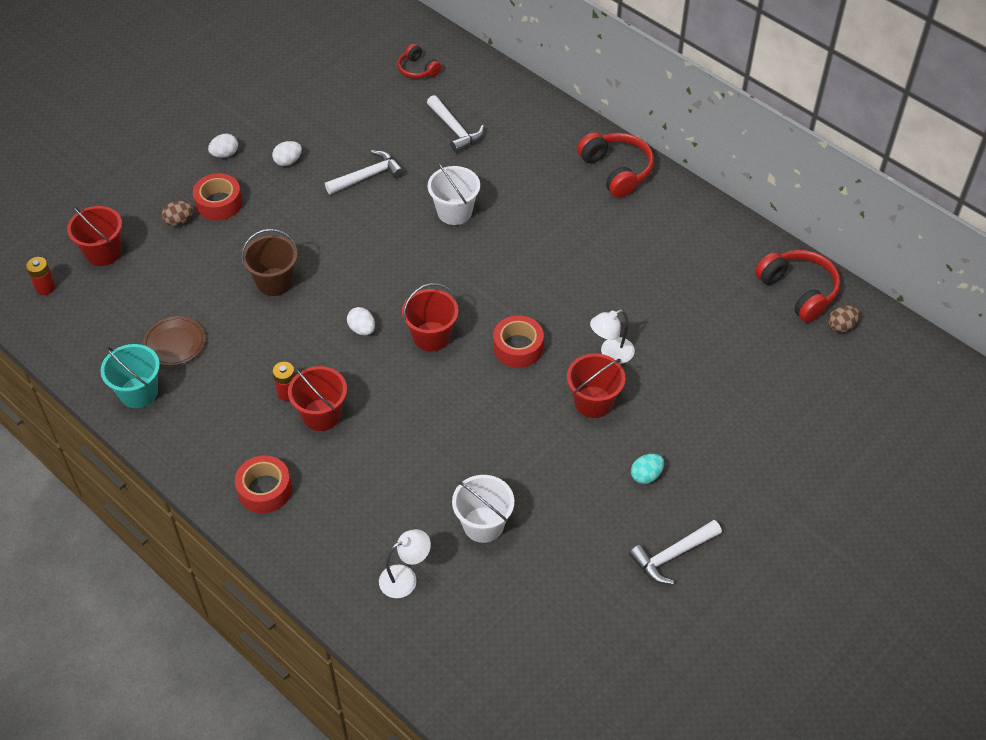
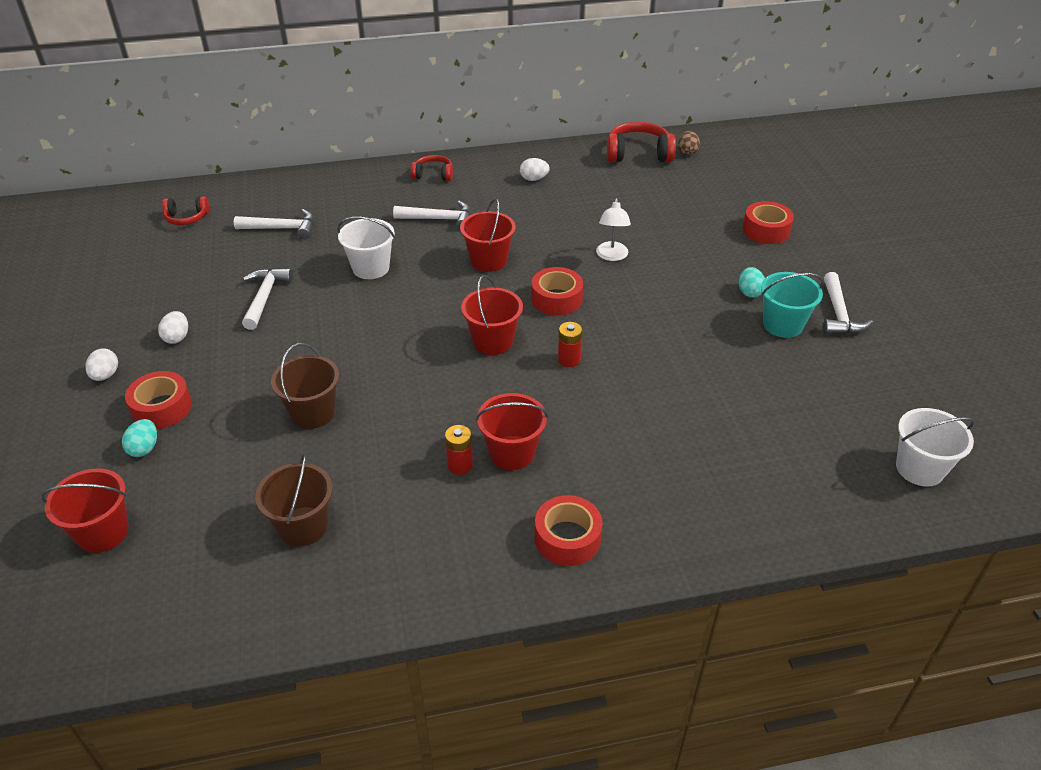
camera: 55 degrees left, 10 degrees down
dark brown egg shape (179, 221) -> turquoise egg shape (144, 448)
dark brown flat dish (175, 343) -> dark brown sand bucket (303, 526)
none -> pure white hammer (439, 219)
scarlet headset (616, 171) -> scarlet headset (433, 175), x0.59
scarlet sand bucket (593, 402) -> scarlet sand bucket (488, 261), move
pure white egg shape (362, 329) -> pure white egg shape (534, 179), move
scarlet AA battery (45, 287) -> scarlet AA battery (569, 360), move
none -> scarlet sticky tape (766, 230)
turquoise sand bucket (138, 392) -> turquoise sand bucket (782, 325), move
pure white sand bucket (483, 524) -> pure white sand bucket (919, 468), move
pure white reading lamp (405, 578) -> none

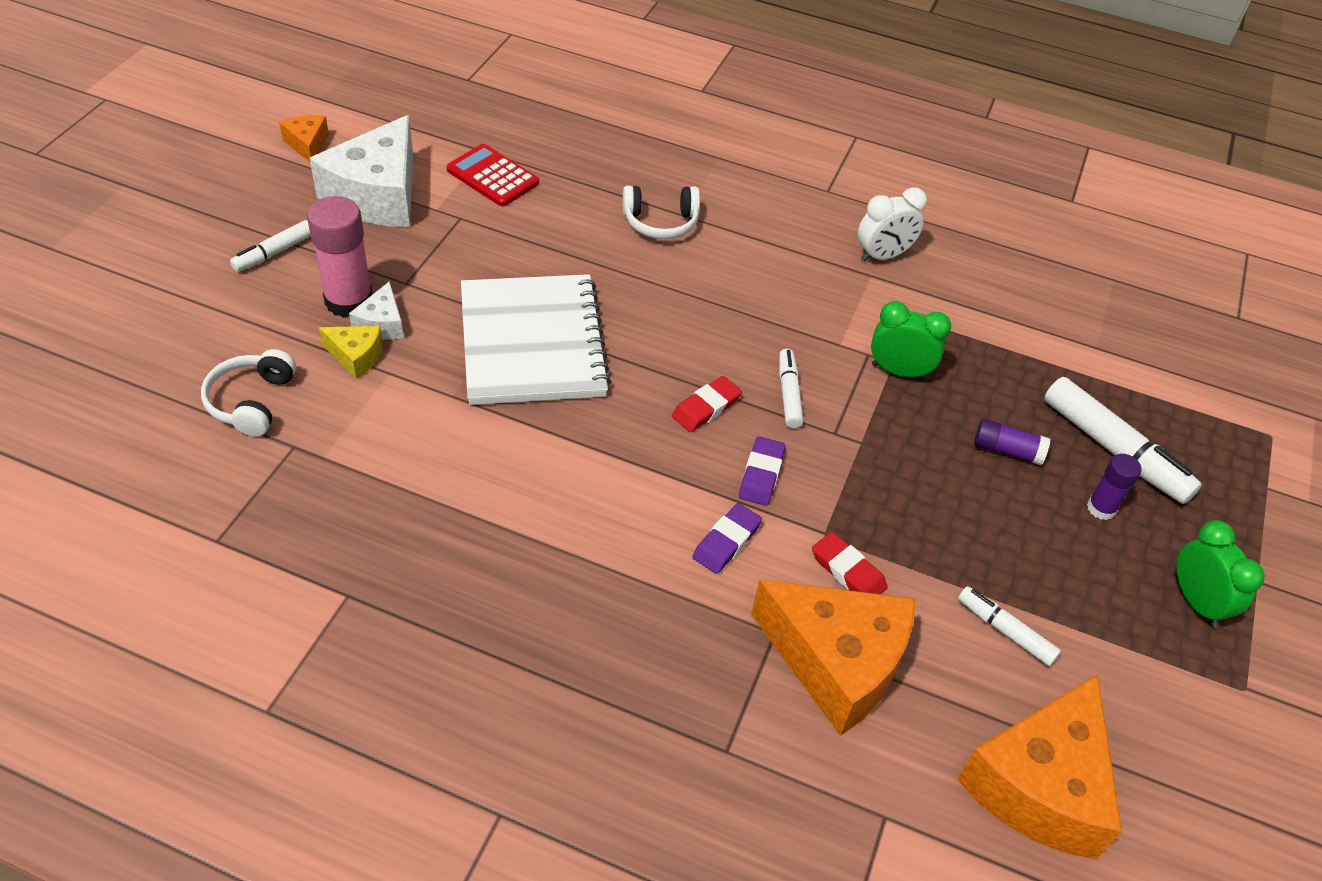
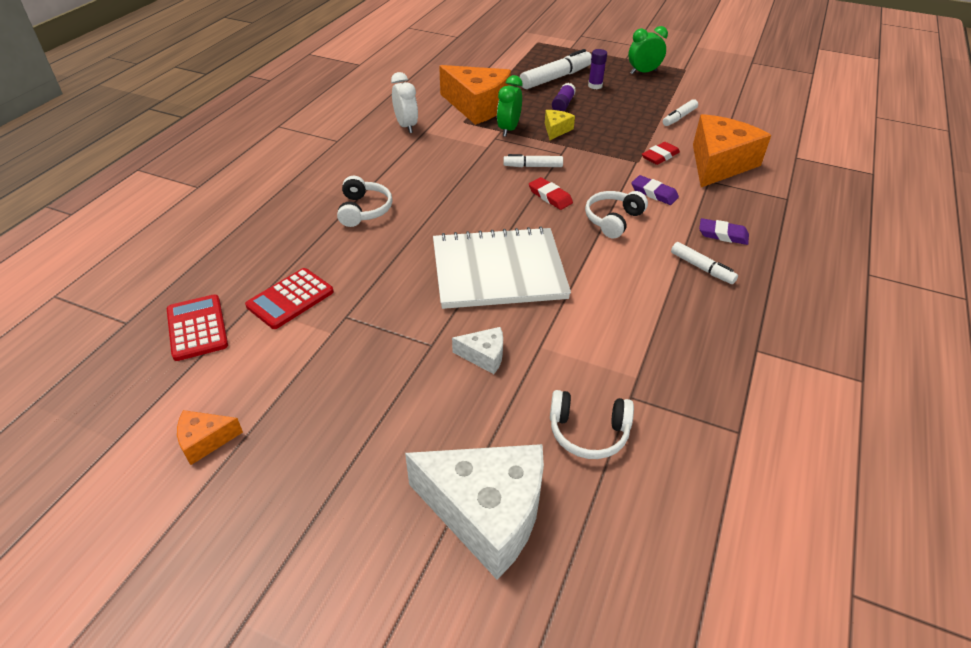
camera: 85 degrees left, 5 degrees down
none -> scarlet adding machine (197, 328)
pure white piece of cheese (377, 195) -> pure white piece of cheese (486, 513), move
bright orange piece of cheese (1040, 785) -> bright orange piece of cheese (477, 106), move
bright yellow piece of cheese (356, 356) -> bright yellow piece of cheese (556, 130), move
none -> pure white headset (613, 220)
pure white felt pen (274, 252) -> pure white felt pen (702, 268), move
violet pencil eraser (761, 474) -> violet pencil eraser (723, 235), move
rose-pink stick of glue (349, 301) -> none

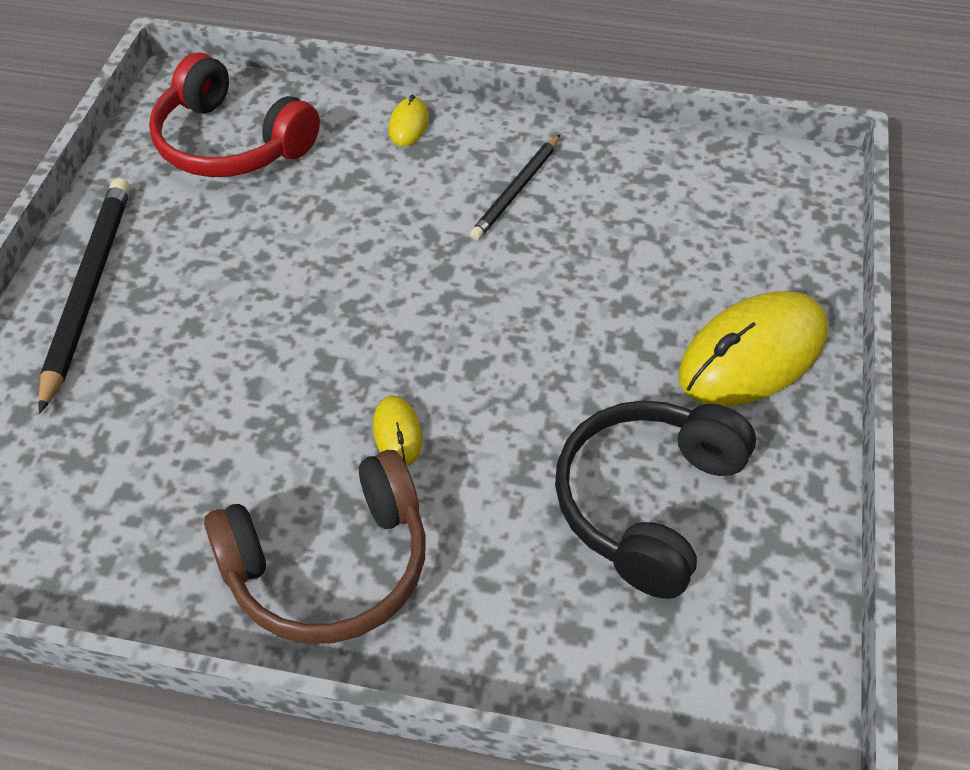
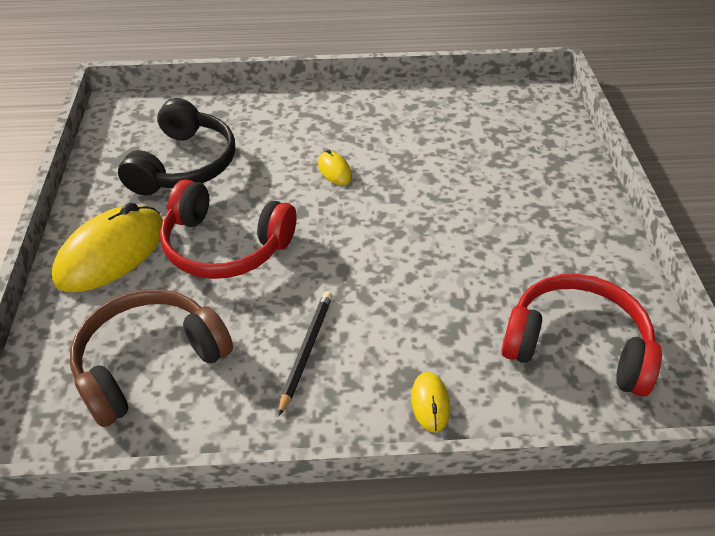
camera: 165 degrees right, 5 degrees down
dark brown headset (329, 567) -> dark brown headset (149, 362), move
none -> scarlet headset (225, 246)
black lead pencil (87, 291) -> none

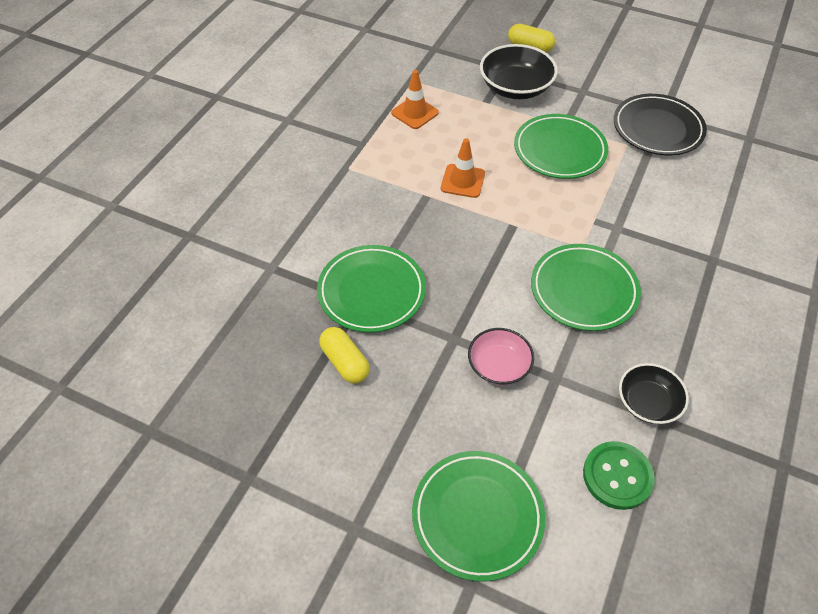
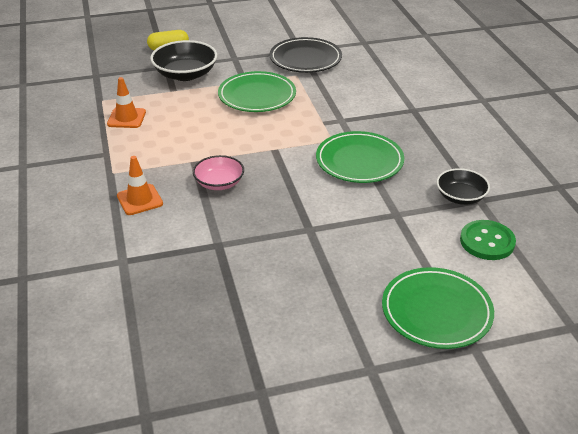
camera: 40 degrees left, 15 degrees down
bright orange traffic cone (462, 181) -> bright orange traffic cone (139, 200), move
rose-pink deep dish (499, 366) -> rose-pink deep dish (219, 183), move
emerald flat dish (371, 292) -> none
bright yellow capsule (345, 362) -> none

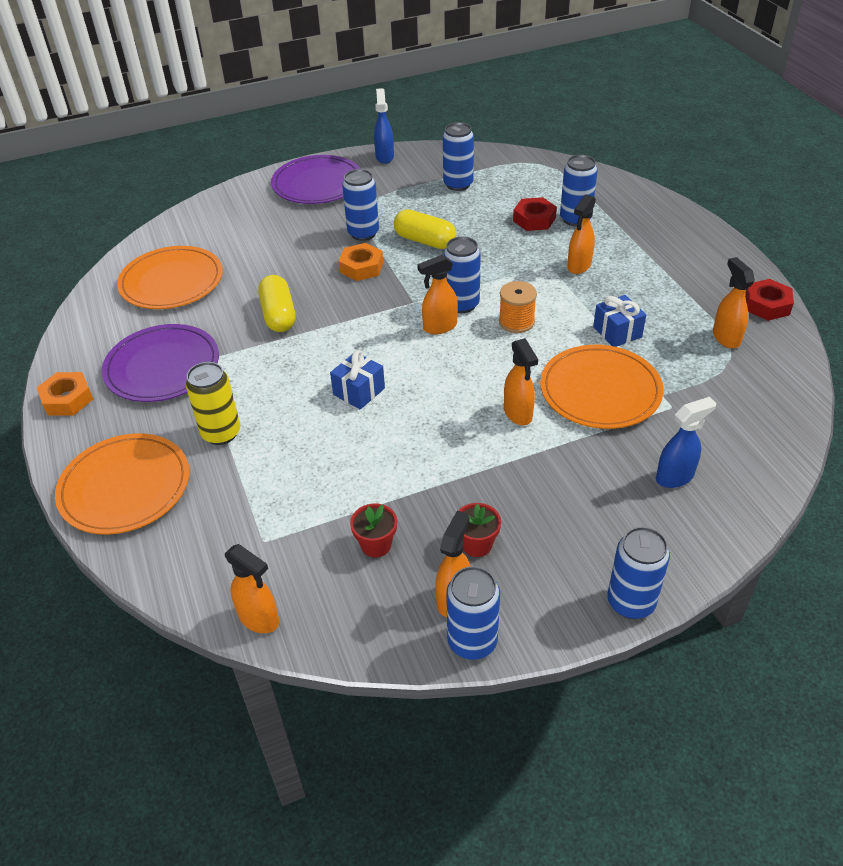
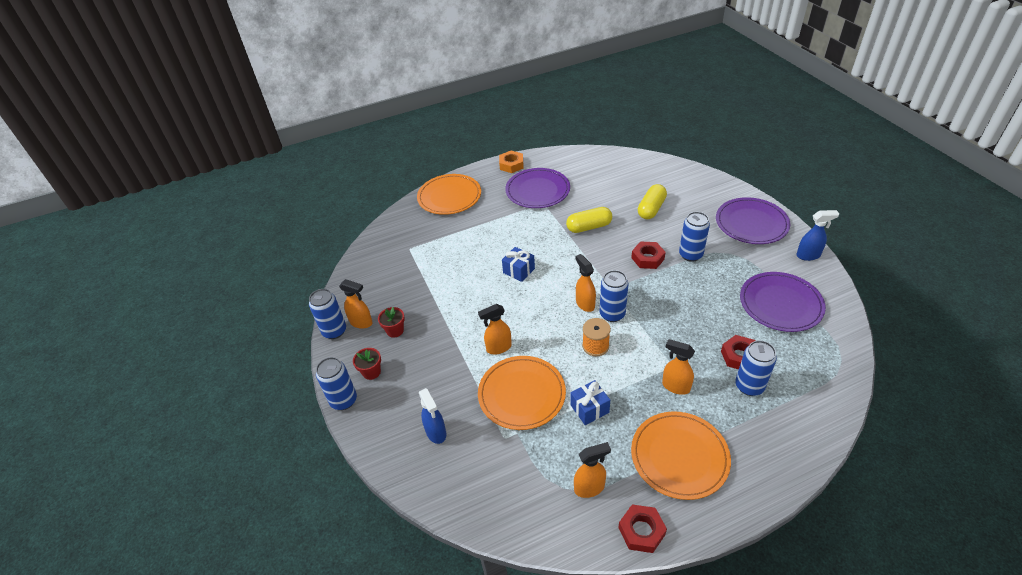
camera: 90 degrees right, 0 degrees up
scarlet plant pot (376, 545) -> scarlet plant pot (371, 372), move
bright orange hexagon nut (361, 267) -> scarlet hexagon nut (647, 258)
bright orange flat dish (171, 282) -> bright orange flat dish (679, 456), move
bright yellow capsule (425, 241) -> bright yellow capsule (651, 209), move
royal blue tin (458, 184) -> violet flat dish (780, 304)
bright yellow tin (221, 433) -> none
bright orange spray cleaner (259, 619) -> none

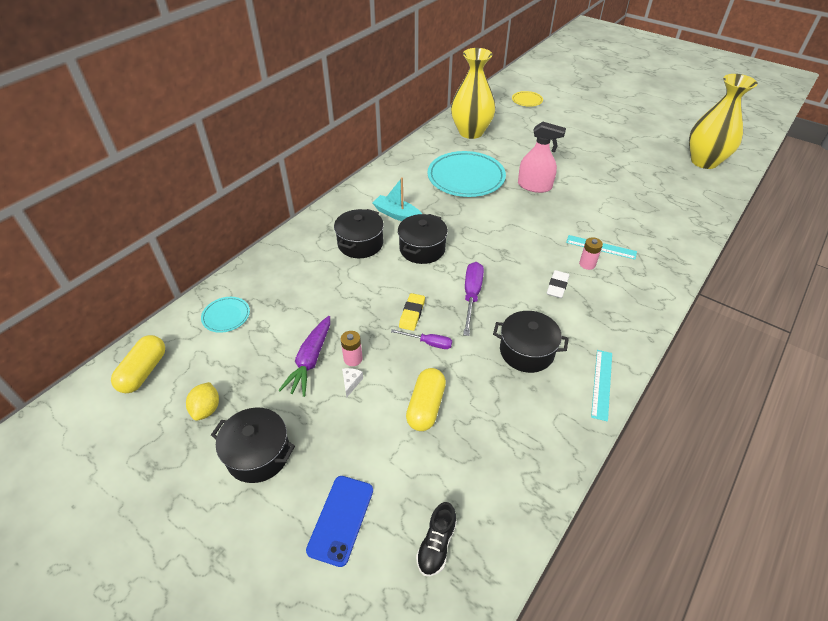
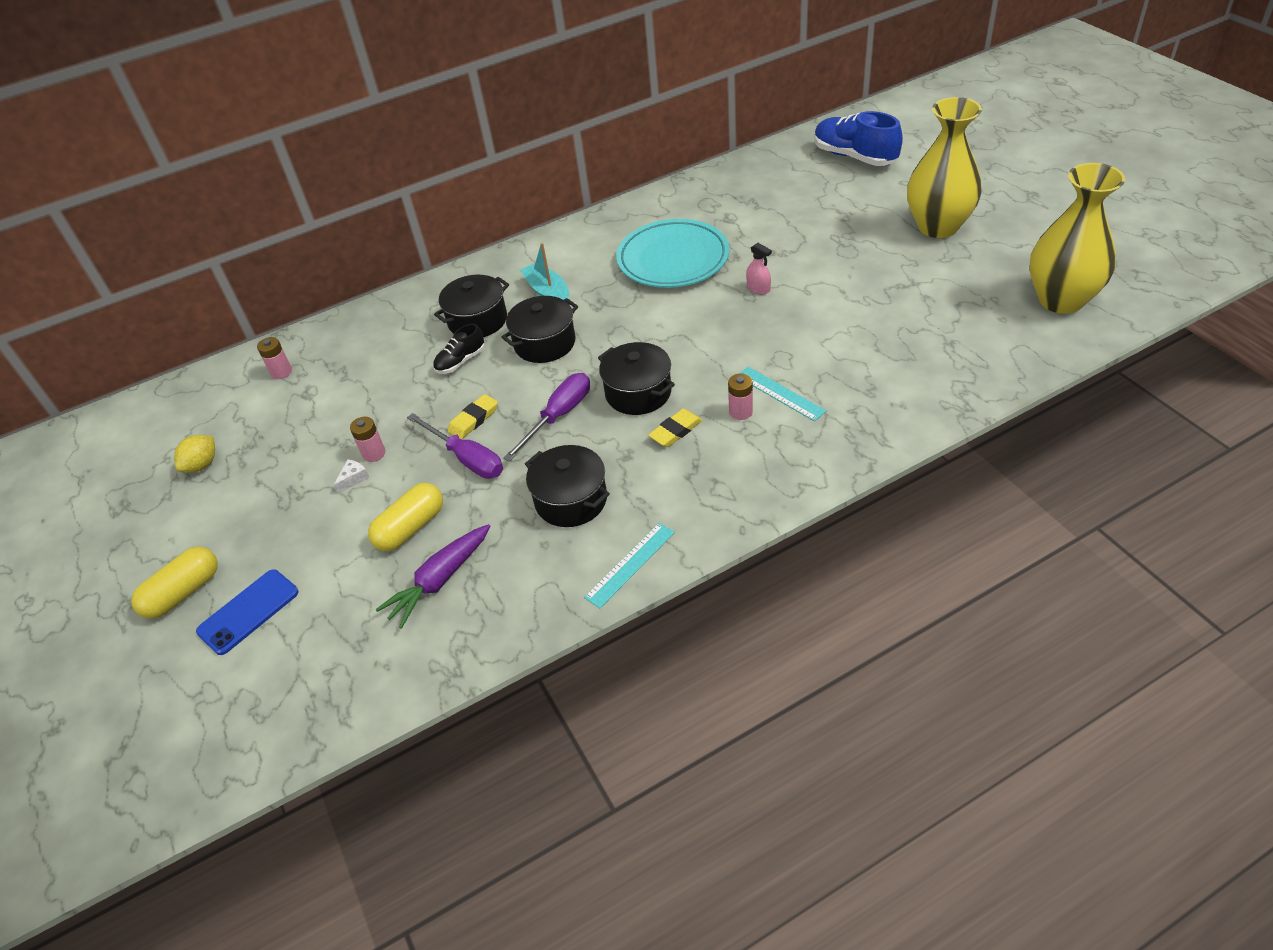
camera: 30 degrees right, 0 degrees up
bright yellow capsule (144, 371) -> bright yellow capsule (183, 593), move
turquoise flat dish (226, 316) -> rose-pink AA battery (281, 372)
violet toy carrot (310, 360) -> violet toy carrot (440, 580), move
violet screwdriver (428, 343) -> violet screwdriver (466, 458), x1.64
black sneaker (436, 545) -> black sneaker (461, 361), move
black cooking pot (258, 454) -> black cooking pot (638, 393), move
pure white pencil eraser (557, 286) -> bright yellow pencil eraser (675, 431)
rose-pink spray cleaner (534, 186) -> rose-pink spray cleaner (758, 288), x0.51
bright yellow flat dish (527, 101) -> royal blue sneaker (854, 157)
bright yellow vase (471, 132) -> bright yellow vase (938, 226), move

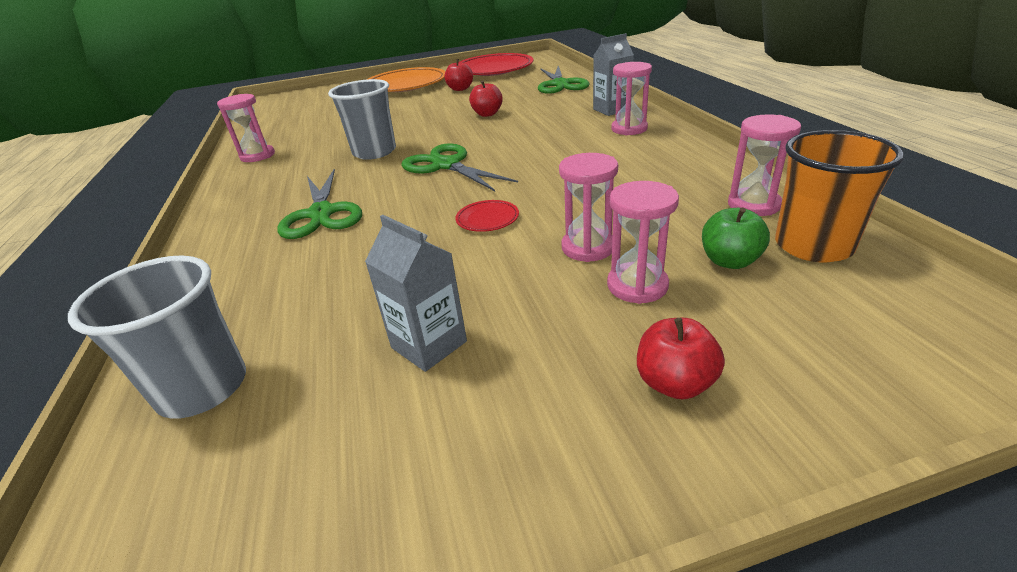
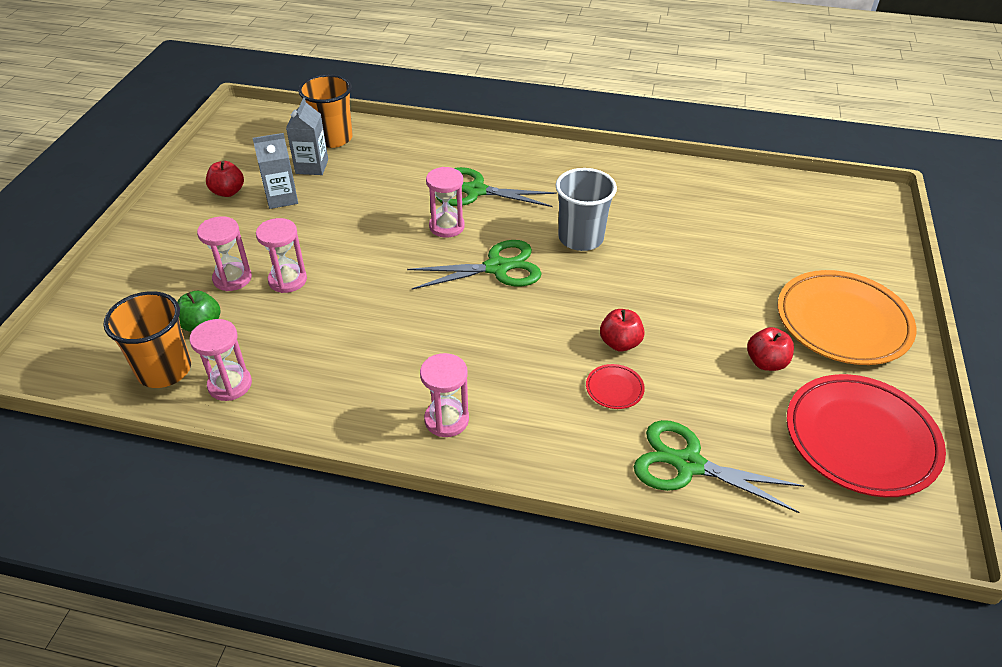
camera: 115 degrees right, 10 degrees up
scarlet toy apple (674, 383) -> scarlet toy apple (228, 192), move
ash-grey juice carton (611, 109) -> ash-grey juice carton (312, 166), move
ash-grey beaker (203, 388) -> bright orange beaker (333, 138)
rose-pink hourglass (257, 156) -> rose-pink hourglass (447, 226), move
scarlet flat dish (487, 219) -> scarlet flat dish (614, 389), move

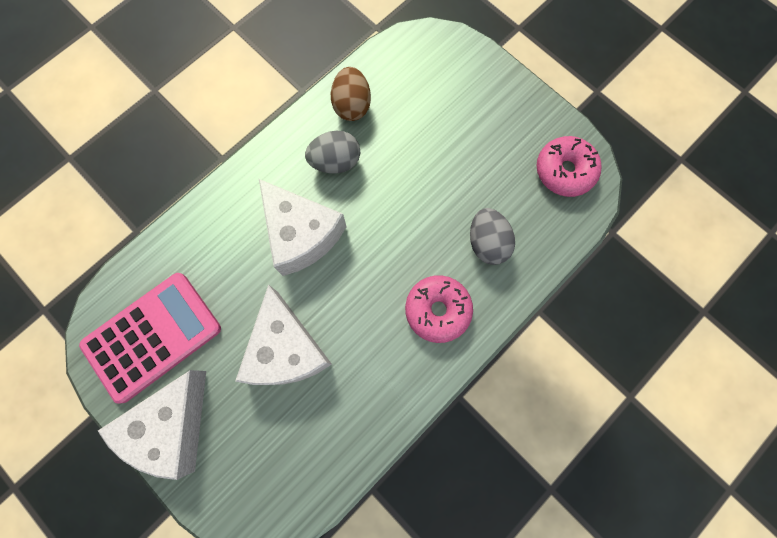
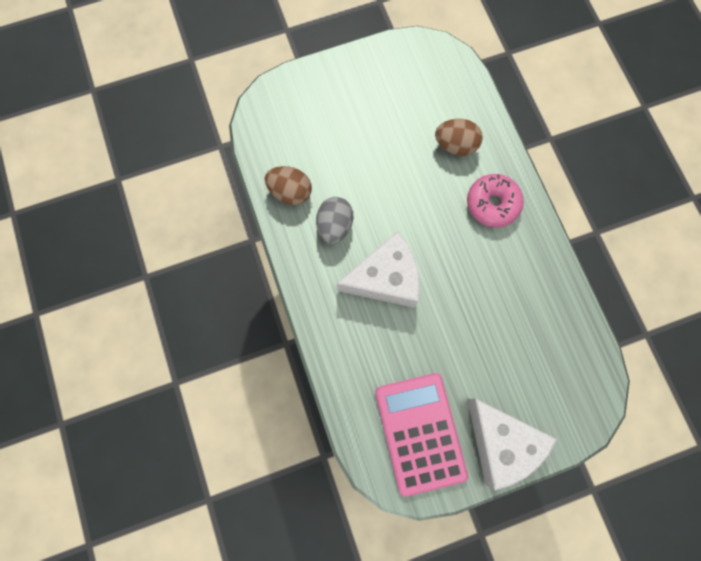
camera: 65 degrees left, 0 degrees up
ash-grey egg shape (487, 243) -> dark brown egg shape (455, 145)
pure white piece of cheese (286, 349) -> none
rose-pink donut (564, 171) -> none

